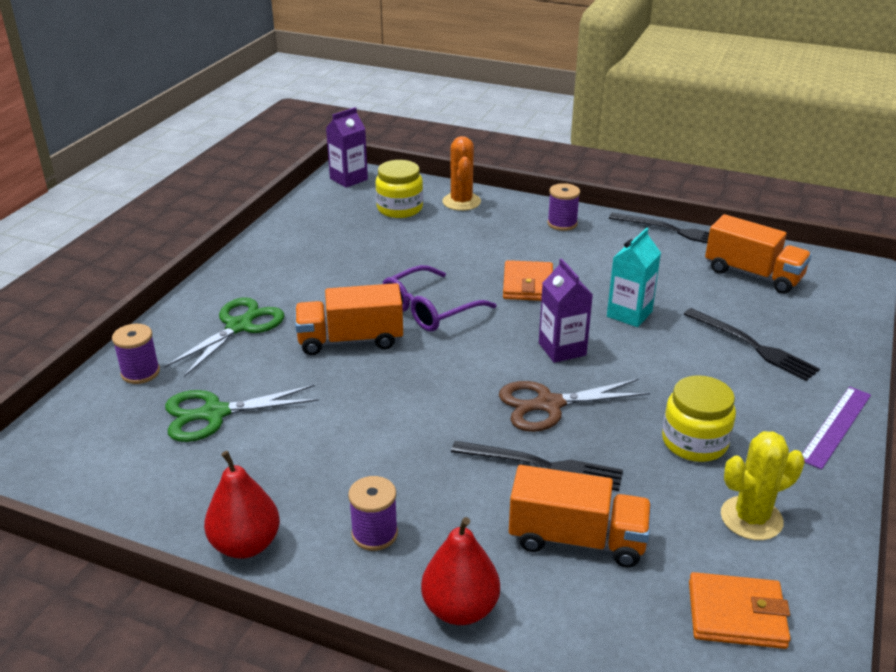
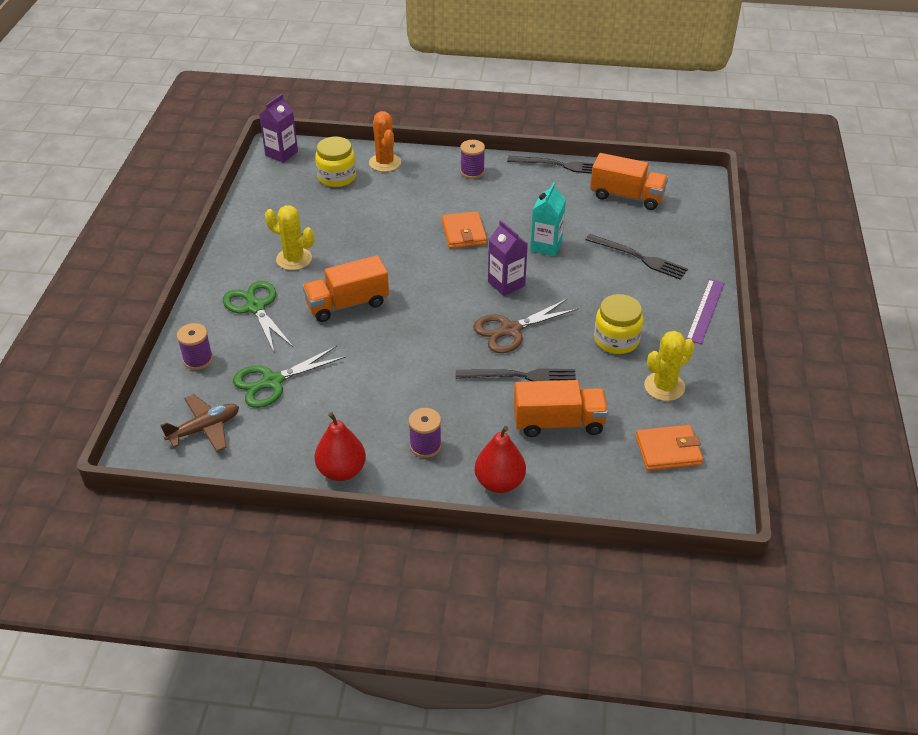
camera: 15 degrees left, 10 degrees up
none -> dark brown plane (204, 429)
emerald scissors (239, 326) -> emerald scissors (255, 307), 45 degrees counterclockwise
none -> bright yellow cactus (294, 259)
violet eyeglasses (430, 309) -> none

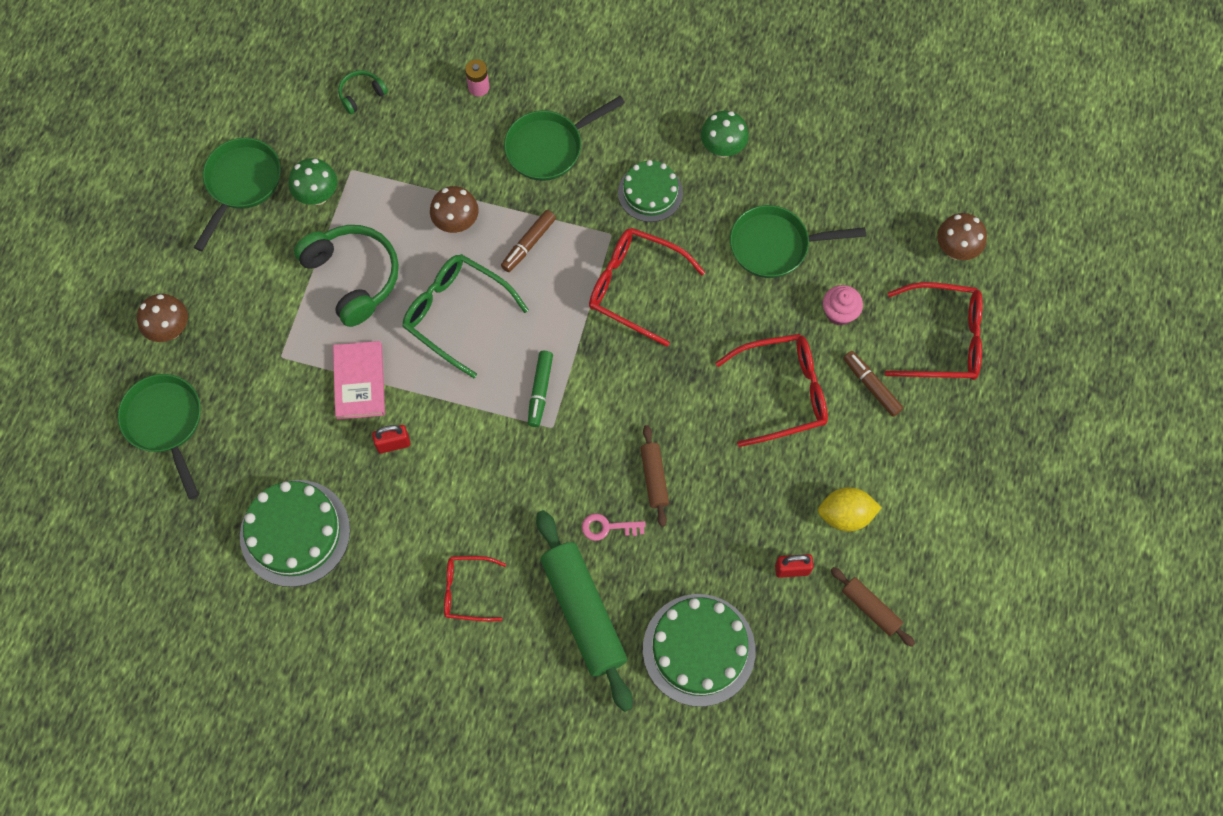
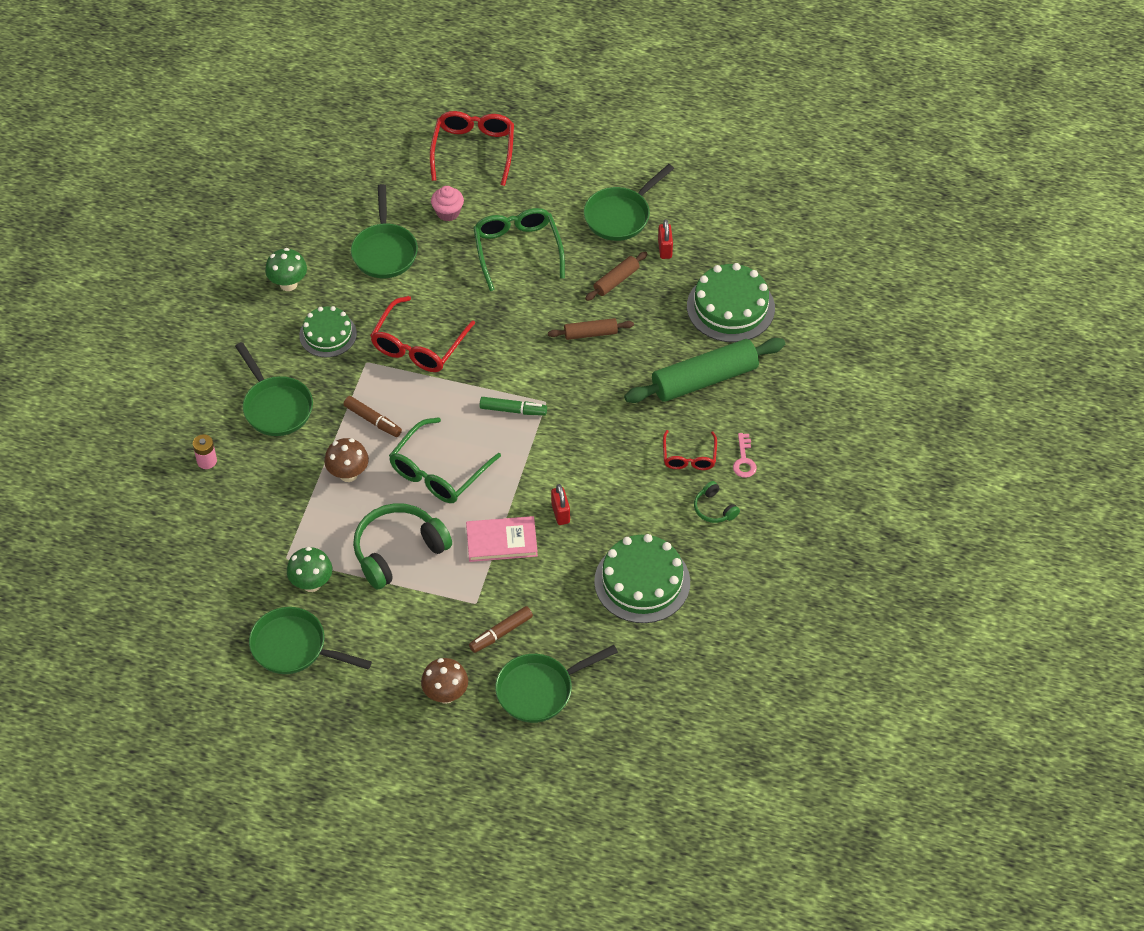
camera: 90 degrees left, 15 degrees down
dark brown felt pen (871, 386) -> dark brown felt pen (501, 633), move
scarlet eyeglasses (782, 393) -> emerald eyeglasses (517, 251)
bright yellow toy lemon (845, 515) -> emerald skillet (620, 216)
dark brown rolling pin (870, 608) -> dark brown rolling pin (616, 280), move
emerald headset (361, 94) -> emerald headset (714, 509), move
rose-pink latchkey (607, 527) -> rose-pink latchkey (744, 460), move
dark brown fungus (955, 250) -> none

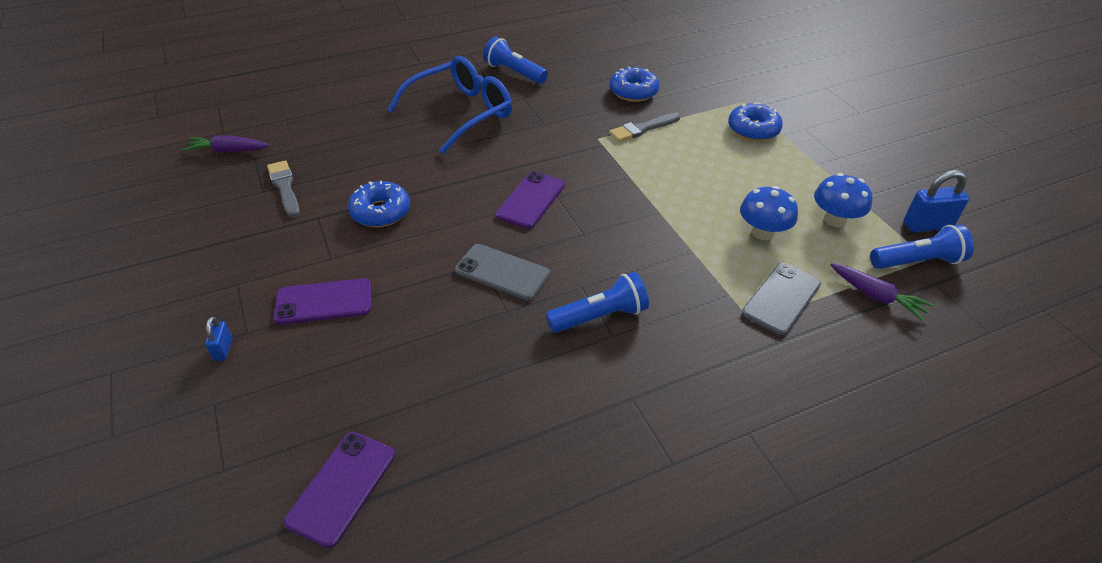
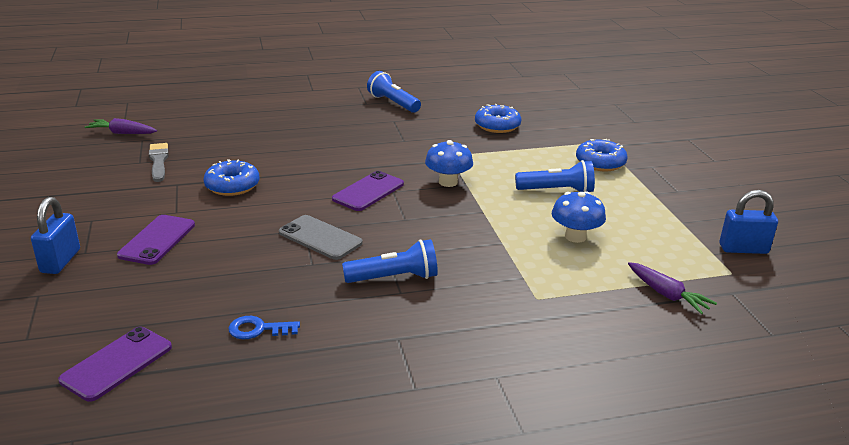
camera: 10 degrees right, 15 degrees down
royal blue small lock (223, 349) -> royal blue small lock (60, 261), x1.84
violet phone (324, 302) -> violet phone (157, 240), 75 degrees counterclockwise
none -> royal blue latchkey (258, 329)
royal blue fungus (835, 219) -> royal blue fungus (448, 182), move
royal blue torch (917, 261) -> royal blue torch (557, 191), move
royal blue eyeglasses (461, 113) -> none
ash-grey paint brush (642, 129) -> none
ash-grey phone (781, 298) -> none

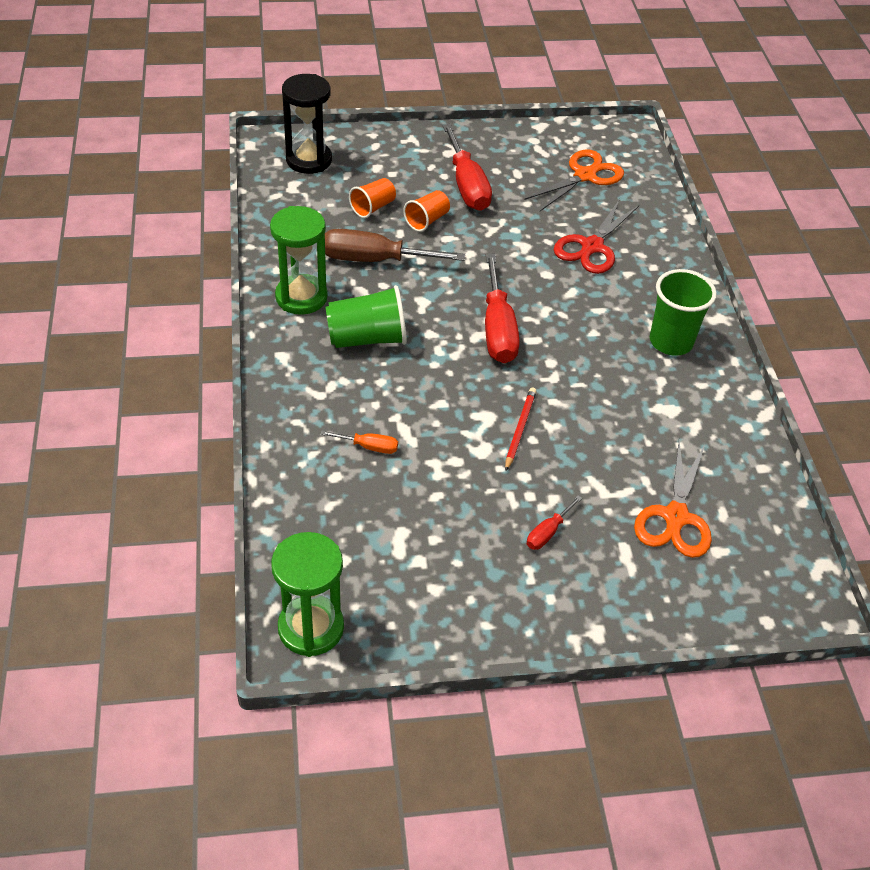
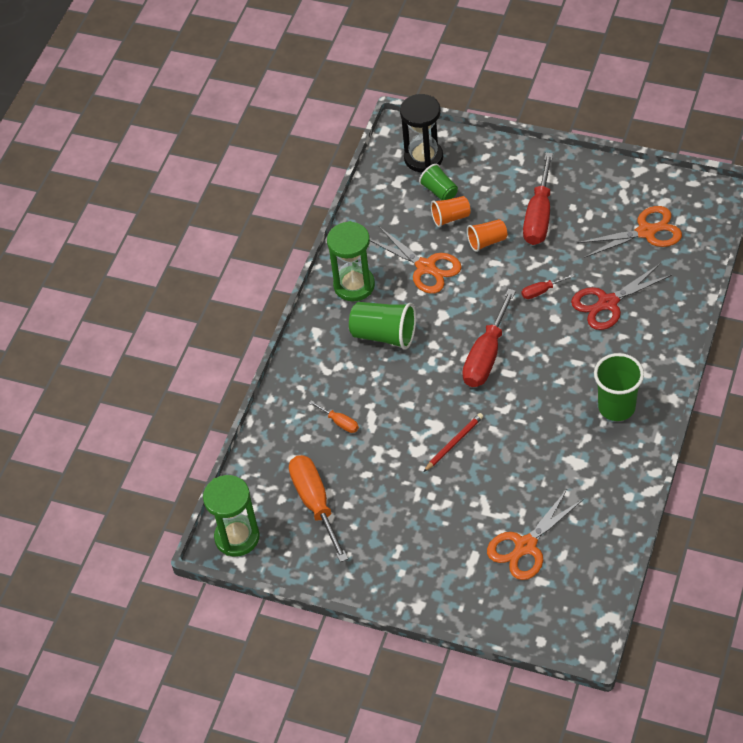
camera: 35 degrees right, 5 degrees up
none -> bright orange screwdriver (315, 503)
dark brown screwdriver (374, 260) -> bright orange scissors (425, 267)
none -> emerald beaker (439, 191)
scarlet screwdriver (547, 532) -> scarlet screwdriver (541, 291), move

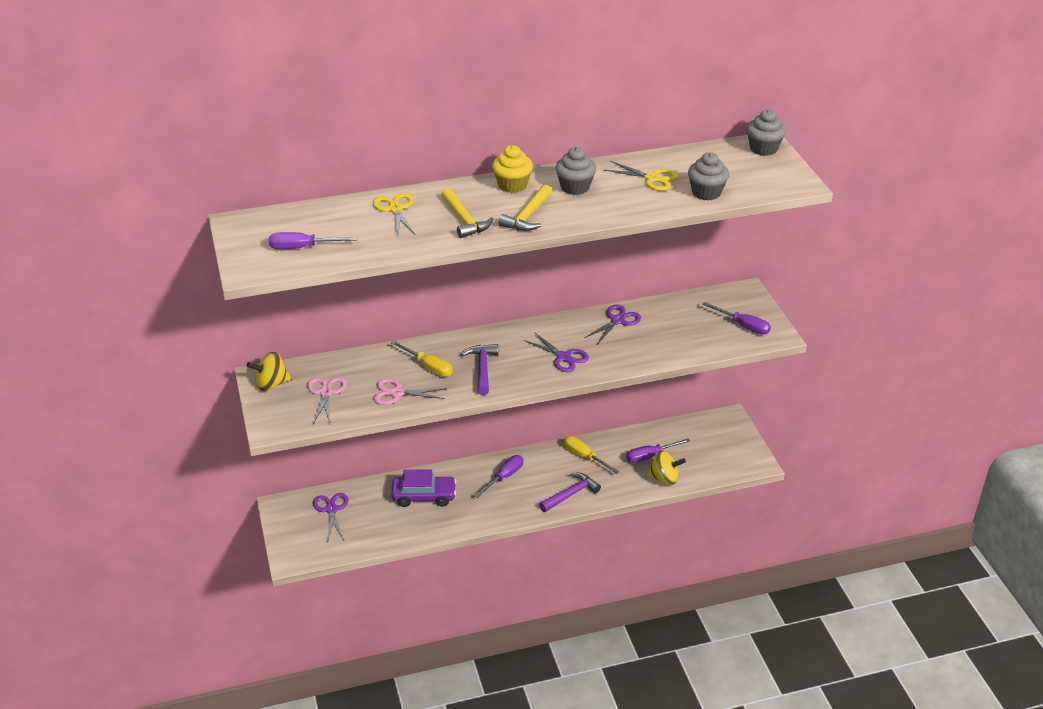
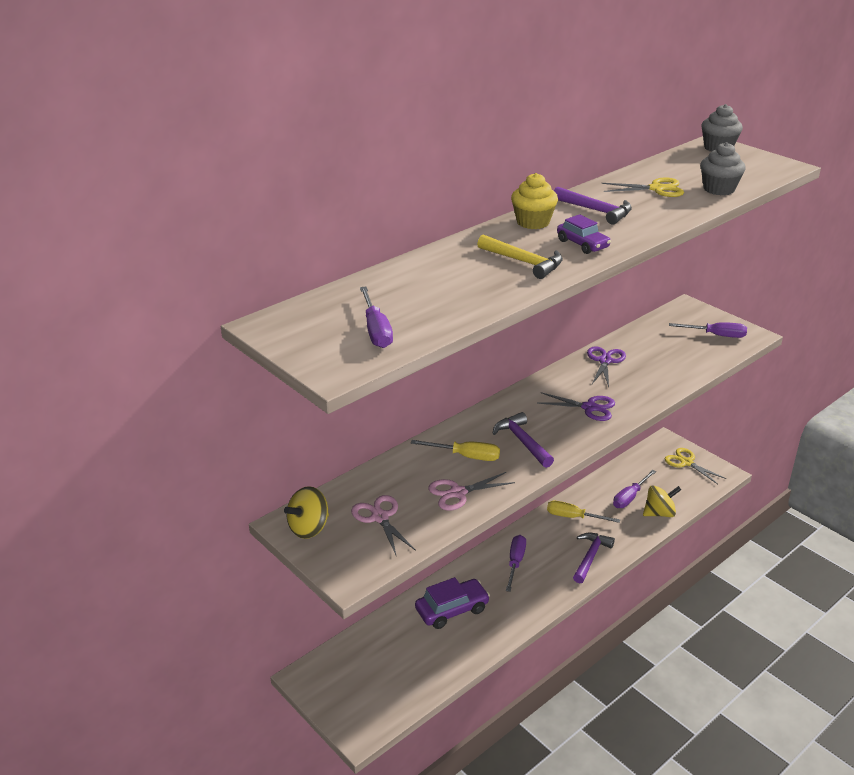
camera: 25 degrees left, 5 degrees down
violet screwdriver (302, 247) -> violet screwdriver (376, 330), 75 degrees counterclockwise
ash-grey fairy cake (575, 187) -> violet hammer (595, 211)
bright yellow hammer (527, 216) -> violet toy car (582, 244)
bright yellow scissors (395, 209) -> bright yellow scissors (686, 462), move
violet scissors (331, 509) -> none

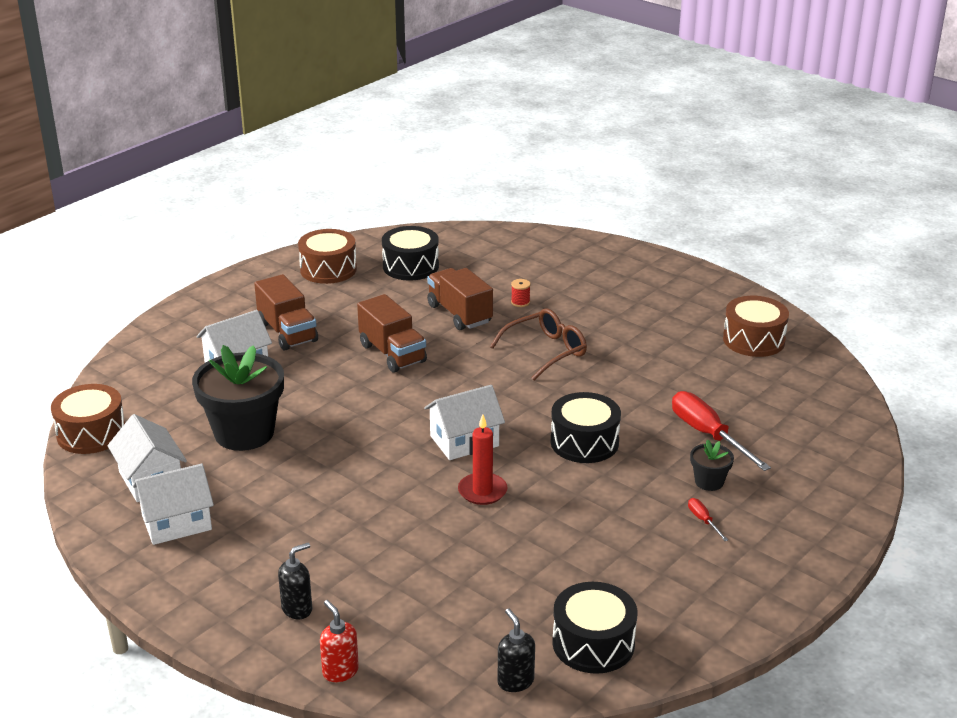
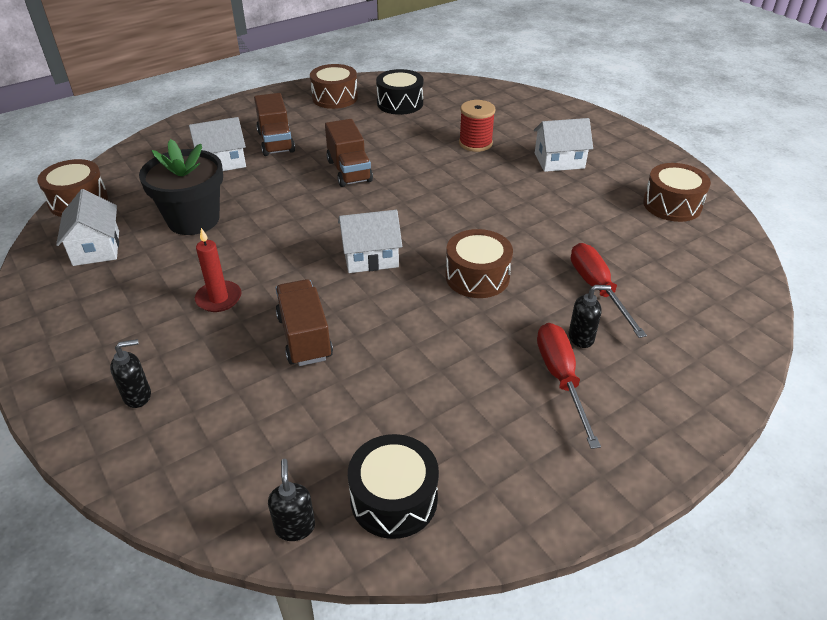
camera: 15 degrees right, 10 degrees up
scarlet wax candle (482, 491) -> scarlet wax candle (219, 298), move
dark brown truck (459, 314) -> dark brown truck (304, 337), move
black toy drum (584, 442) -> dark brown toy drum (477, 276)
scarlet reel of thread (520, 302) -> scarlet reel of thread (475, 143), x2.06
pure white house (176, 522) -> pure white house (559, 161), move
scarlet screwdriver (703, 520) -> scarlet screwdriver (561, 378), x2.25
black plant pot (709, 482) -> black soap dispenser (581, 338)
scarlet soap dispenser (340, 671) -> none
dark brown eyeglasses (546, 351) -> none

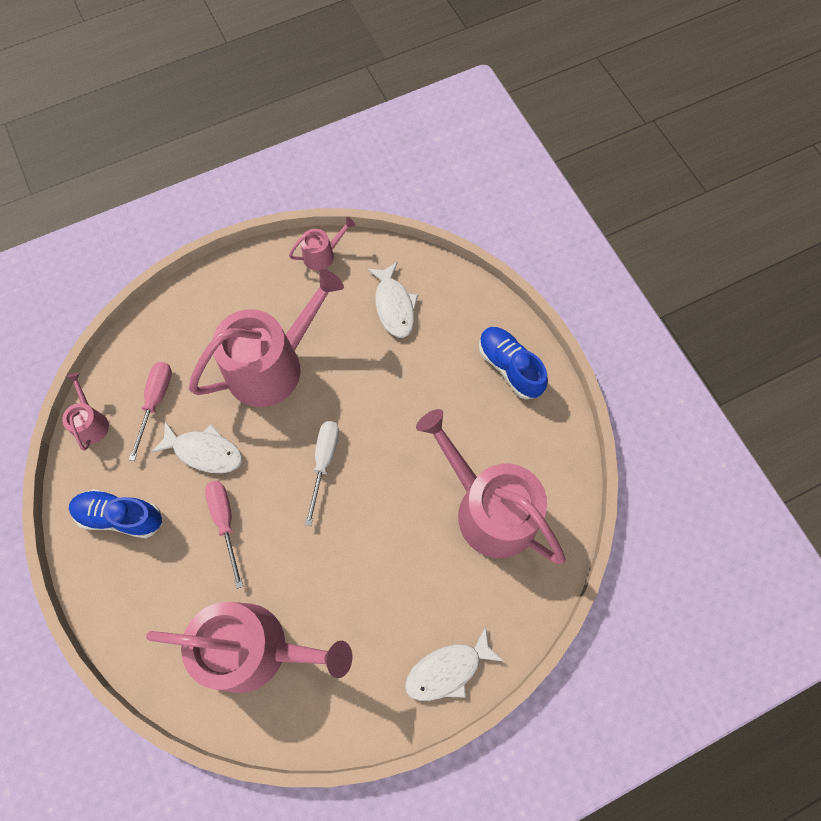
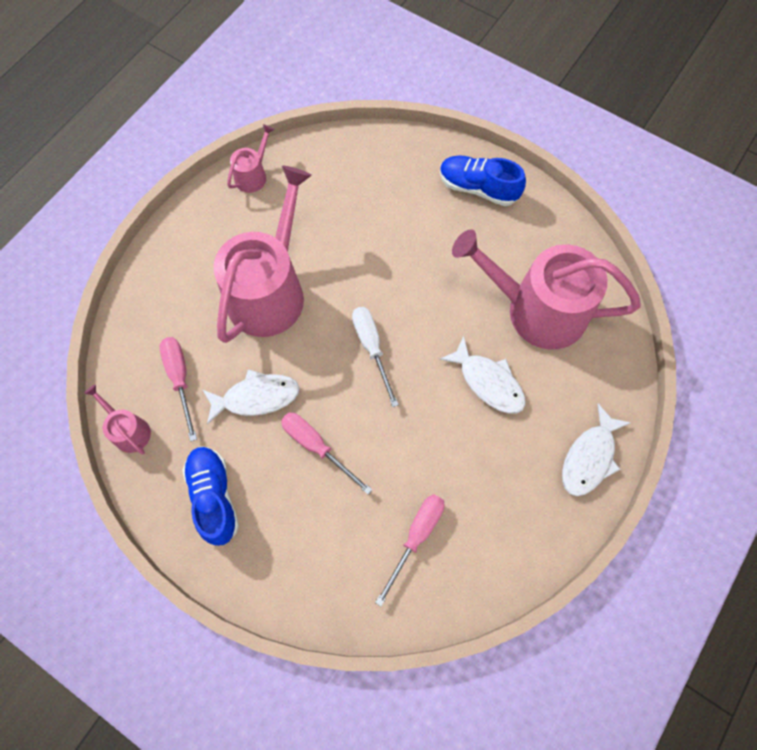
camera: 30 degrees left, 0 degrees up
royal blue sneaker (120, 516) -> royal blue sneaker (214, 497), 90 degrees clockwise
rose-pink watering can (255, 648) -> rose-pink screwdriver (416, 537)
pure white fish figure (394, 306) -> pure white fish figure (488, 382), move

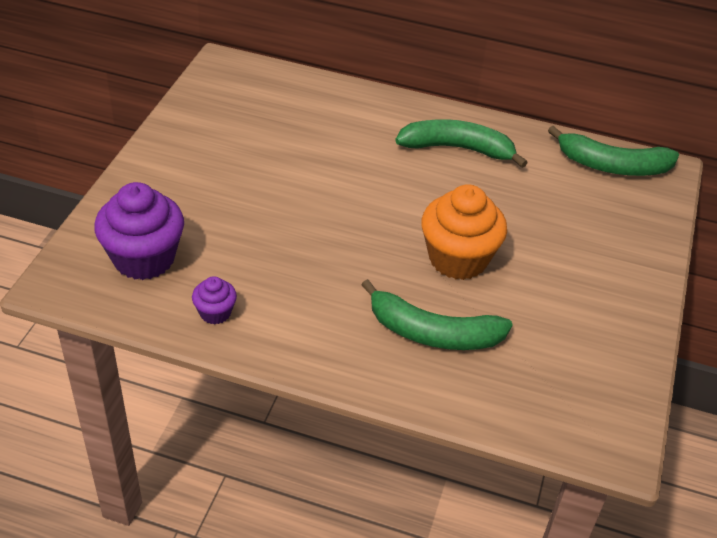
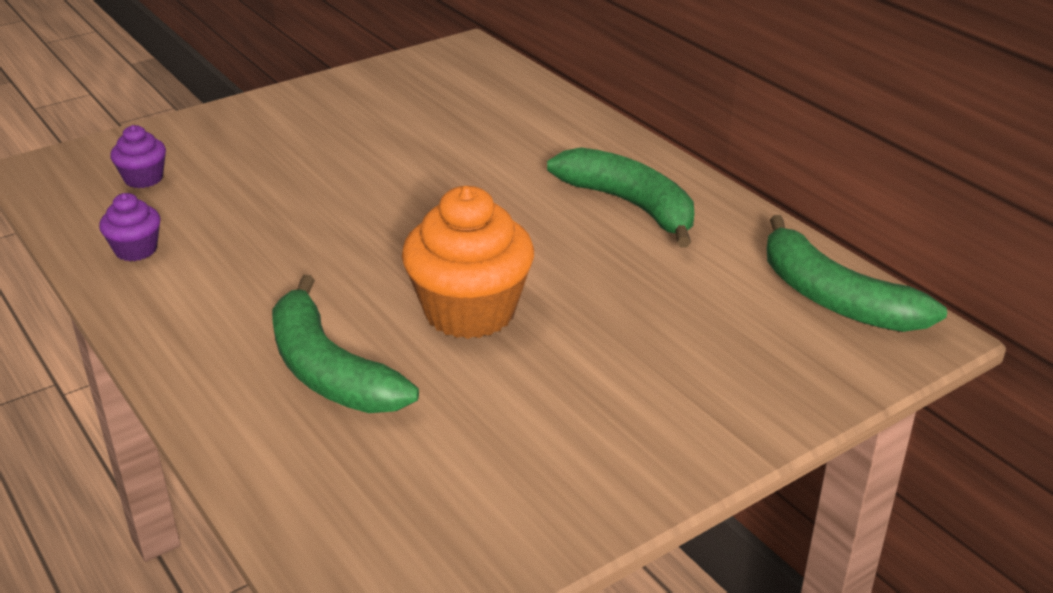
camera: 40 degrees right, 10 degrees down
violet fairy cake (144, 258) -> violet fairy cake (143, 179), x0.49

